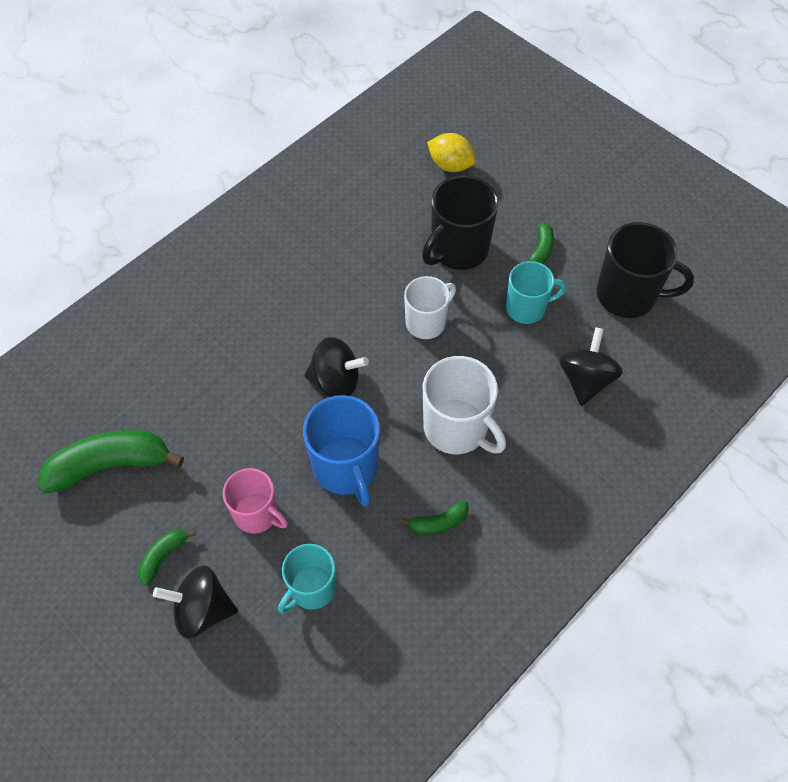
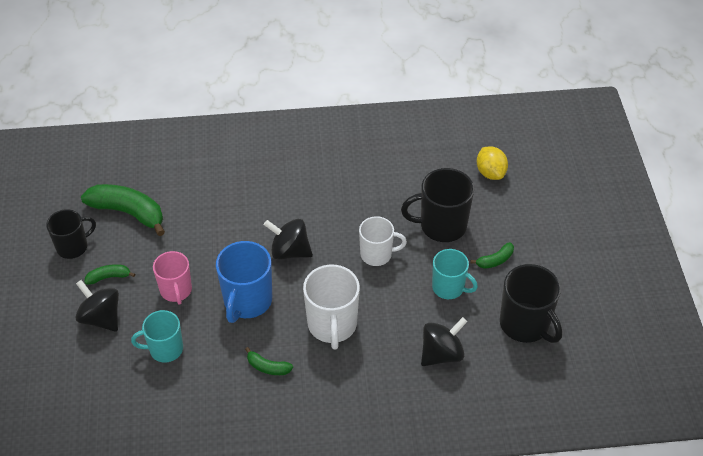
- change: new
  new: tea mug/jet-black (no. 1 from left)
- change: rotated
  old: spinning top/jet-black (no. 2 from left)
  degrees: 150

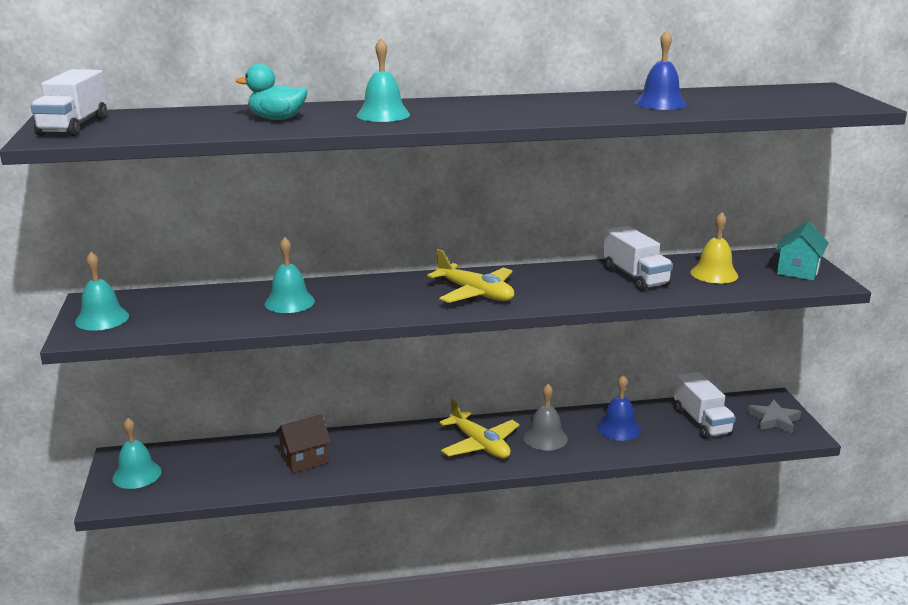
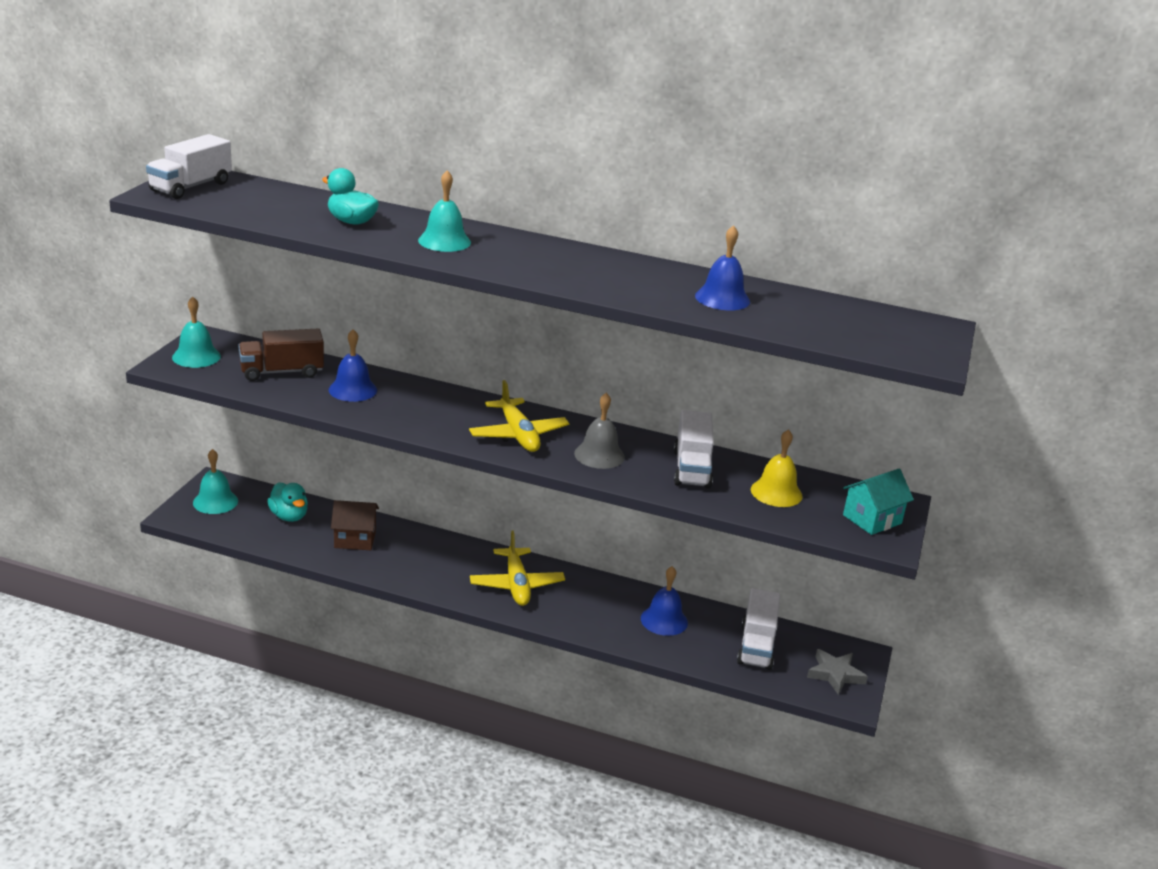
- change: new
  new: toy truck/brown
- change: new
  new: duck/turquoise (no. 1 from left)
- change: shifted
  old: school bell/gray
- change: repainted
  old: school bell/turquoise (no. 3 from left)
  new: school bell/royal blue (no. 1 from left)

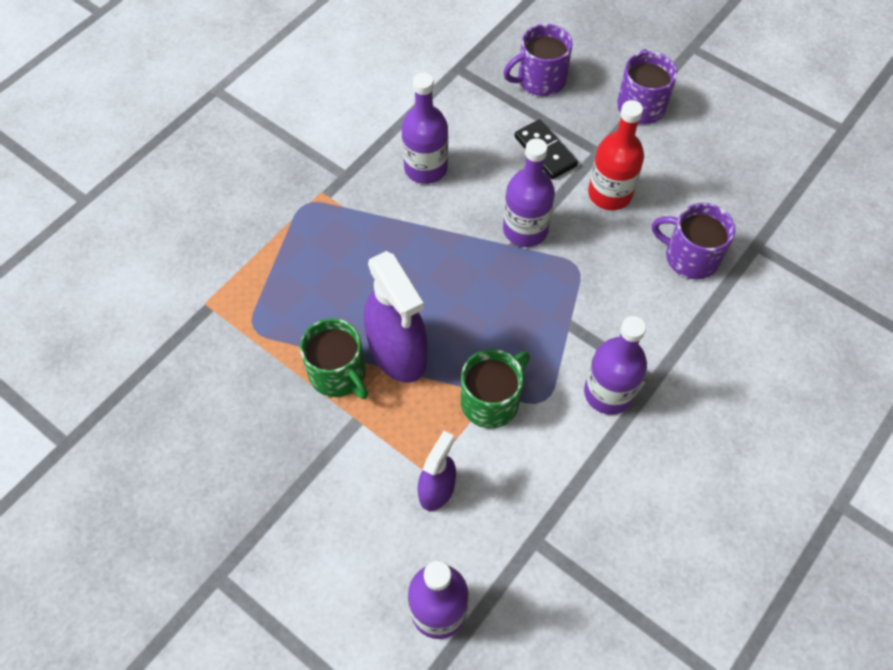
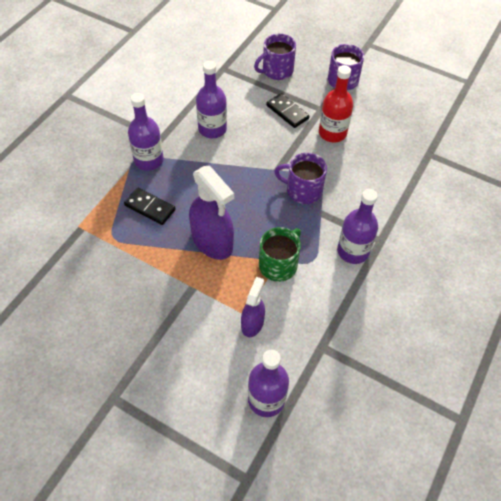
- change: gone
  old: tea mug/leaf-green (no. 1 from left)
- change: new
  new: domino/jet-black (no. 1 from left)
- change: shifted
  old: flask/purple (no. 3 from left in the first image)
  new: flask/purple (no. 1 from left)
- change: shifted
  old: tea mug/purple (no. 3 from left in the first image)
  new: tea mug/purple (no. 2 from left)

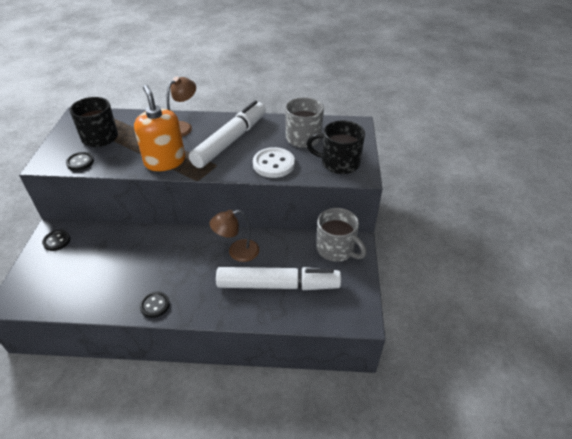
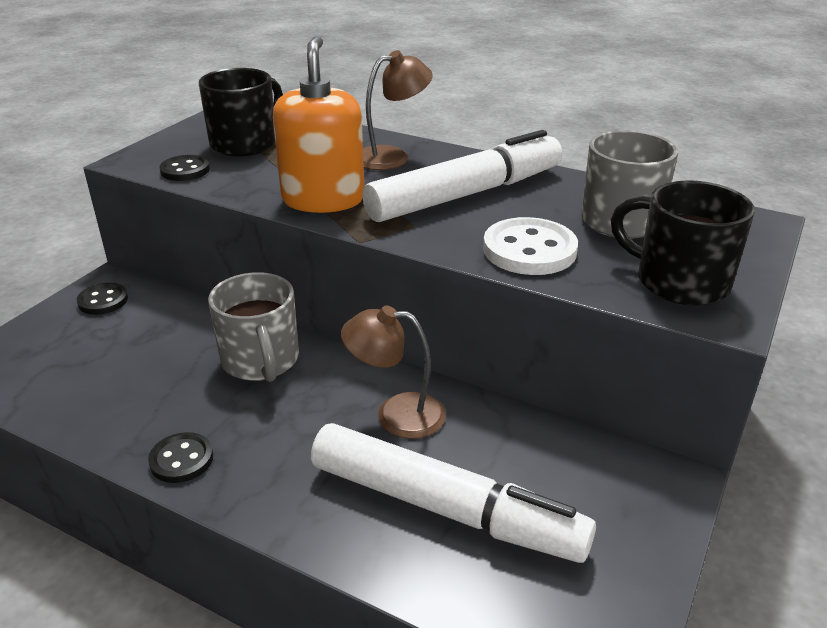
- change: shifted
  old: tea mug/gray (no. 2 from left in the first image)
  new: tea mug/gray (no. 1 from left)

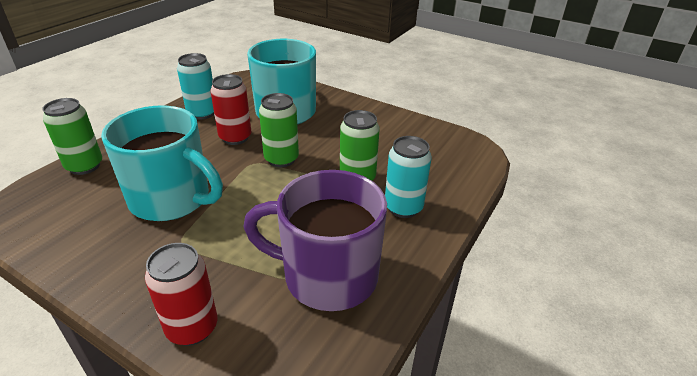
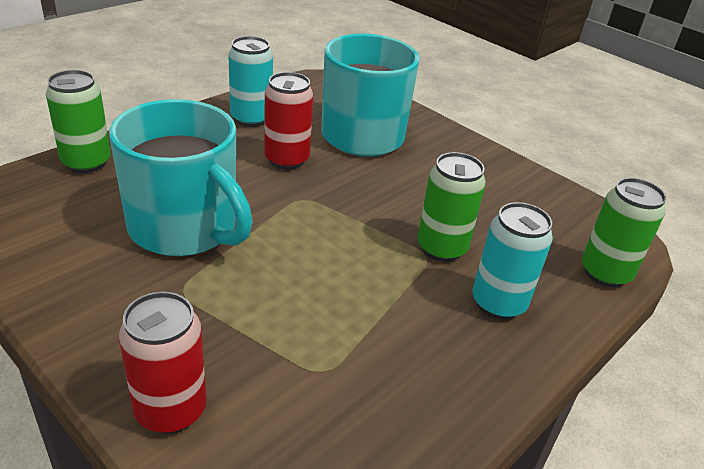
- change: gone
  old: tea mug/purple
- change: shifted
  old: tin/leaf-green (no. 2 from left in the first image)
  new: tin/leaf-green (no. 3 from left)

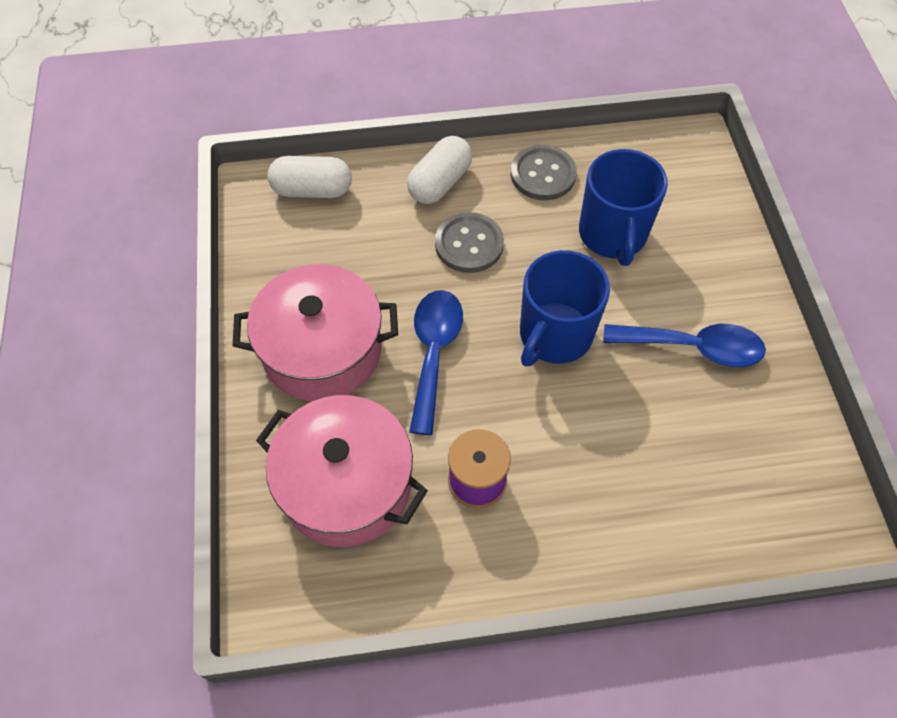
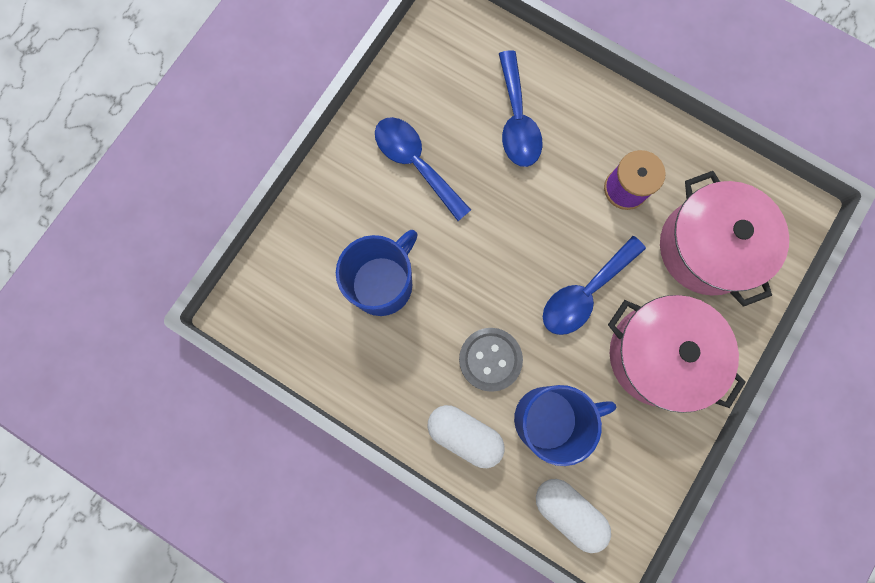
- change: gone
  old: shirt button/gray (no. 2 from left)
- change: new
  new: tablespoon/royal blue (no. 2 from left)
- change: shifted
  old: tea mug/royal blue (no. 1 from left in the first image)
  new: tea mug/royal blue (no. 2 from left)
- change: rotated
  old: pill shape/white (no. 2 from left in the first image)
  degrees: 45

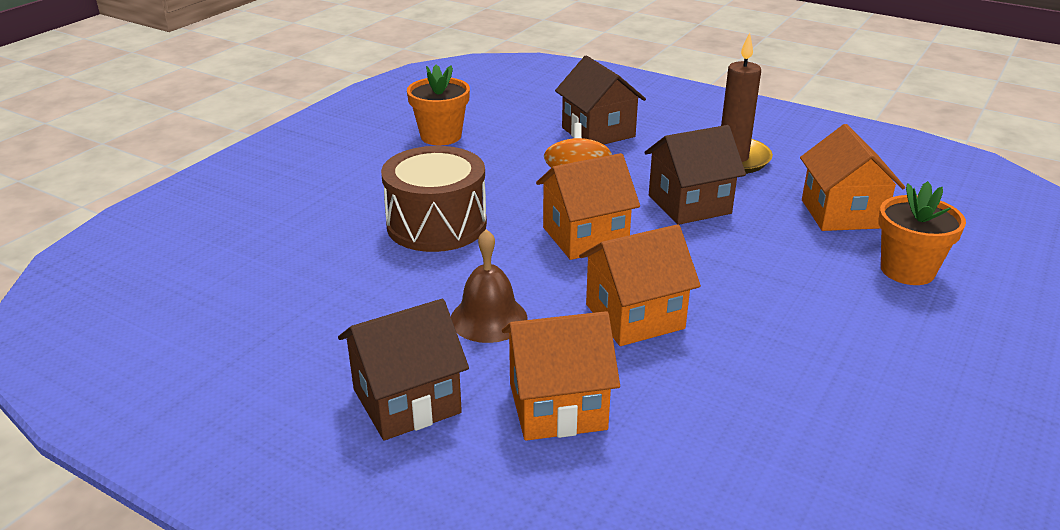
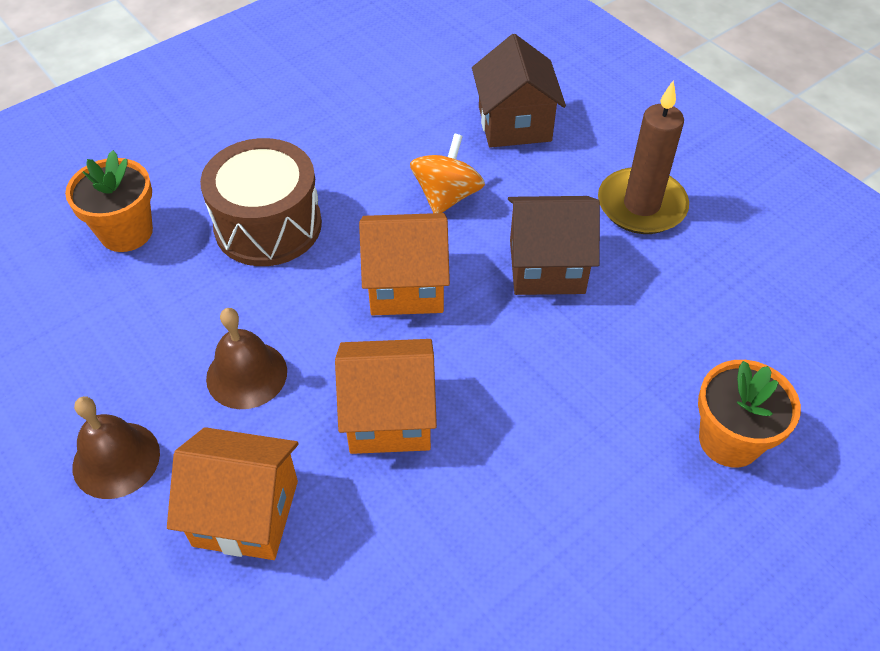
- change: gone
  old: house/orange-coloured (no. 4 from left)
- change: shifted
  old: potted plant/orange-coloured (no. 1 from left)
- change: swapped
  old: house/brown (no. 1 from left)
  new: school bell/brown (no. 1 from left)

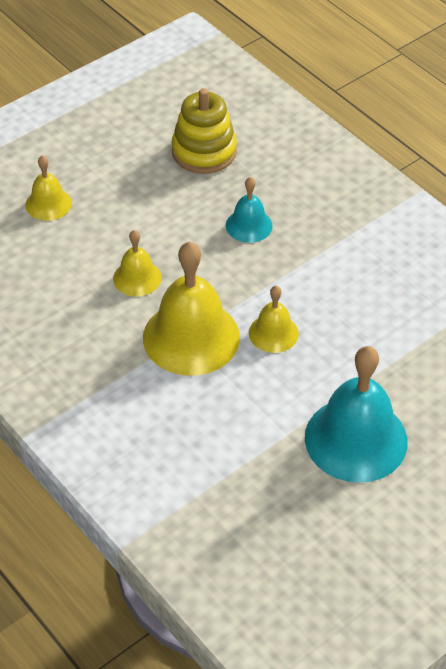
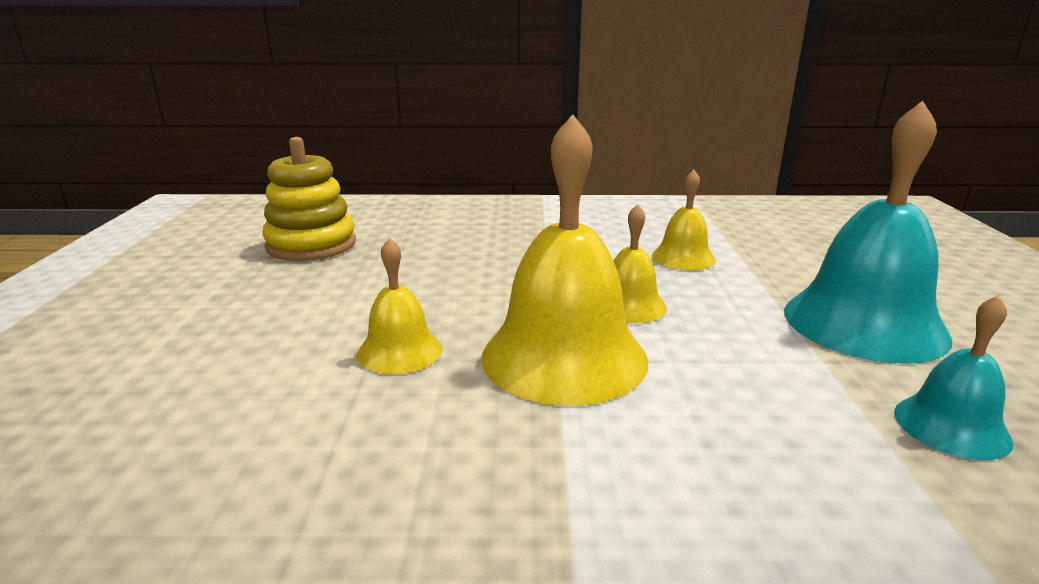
- change: shifted
  old: school bell/bright yellow (no. 1 from left in the first image)
  new: school bell/bright yellow (no. 4 from left)
- change: shifted
  old: school bell/turquoise (no. 1 from left in the first image)
  new: school bell/turquoise (no. 2 from left)

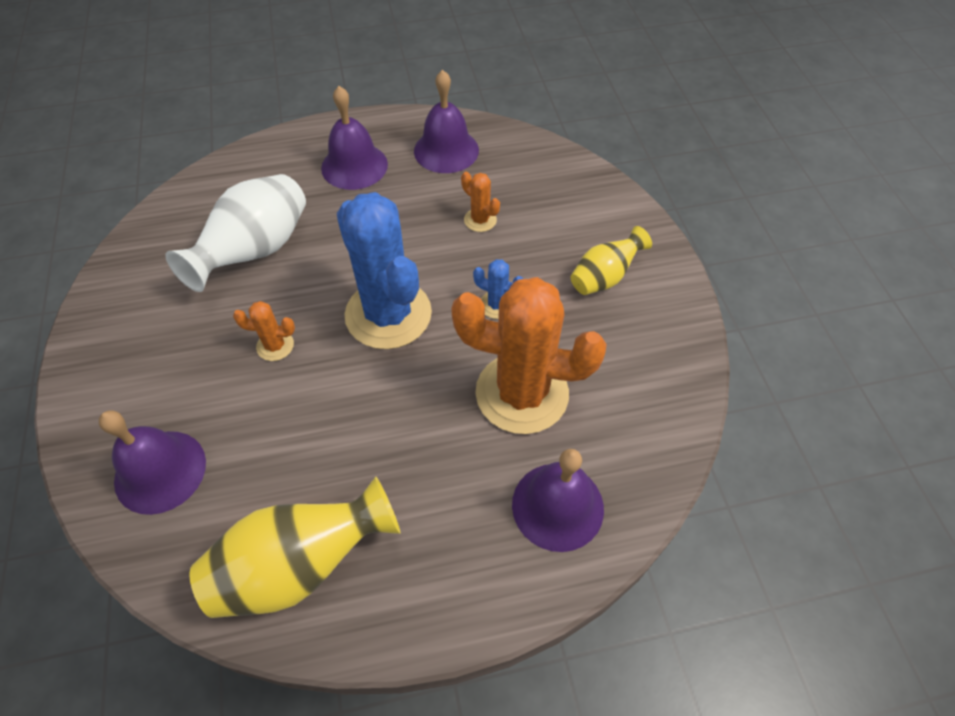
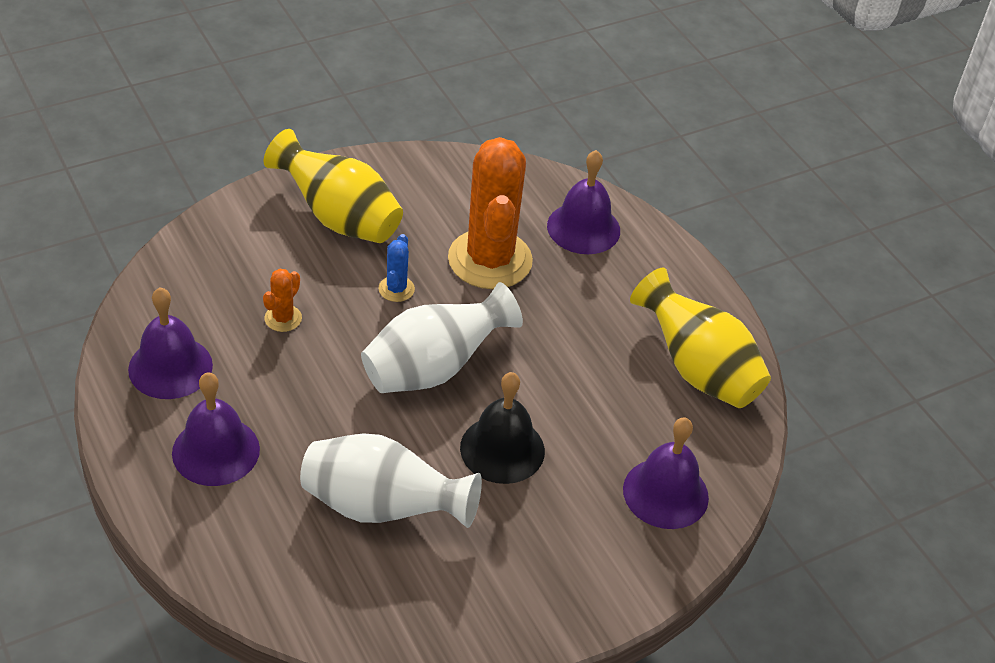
- change: swapped
  old: prickly plant/orange-coloured (no. 1 from left)
  new: school bell/jet-black
- change: swapped
  old: prickly plant/royal blue (no. 1 from left)
  new: vase/white (no. 2 from left)
- change: scaled
  old: vase/bright yellow (no. 2 from left in the first image)
  factor: 1.71

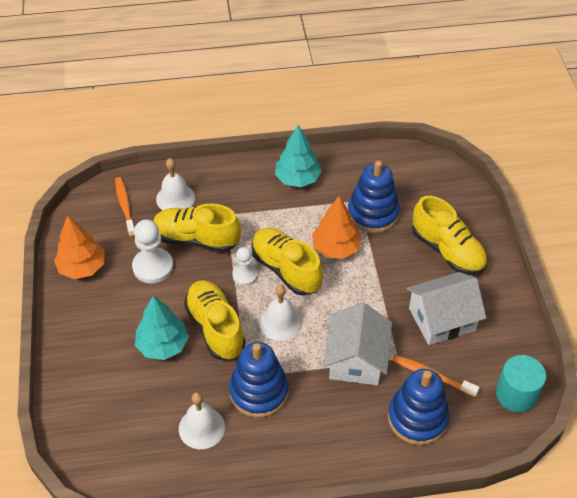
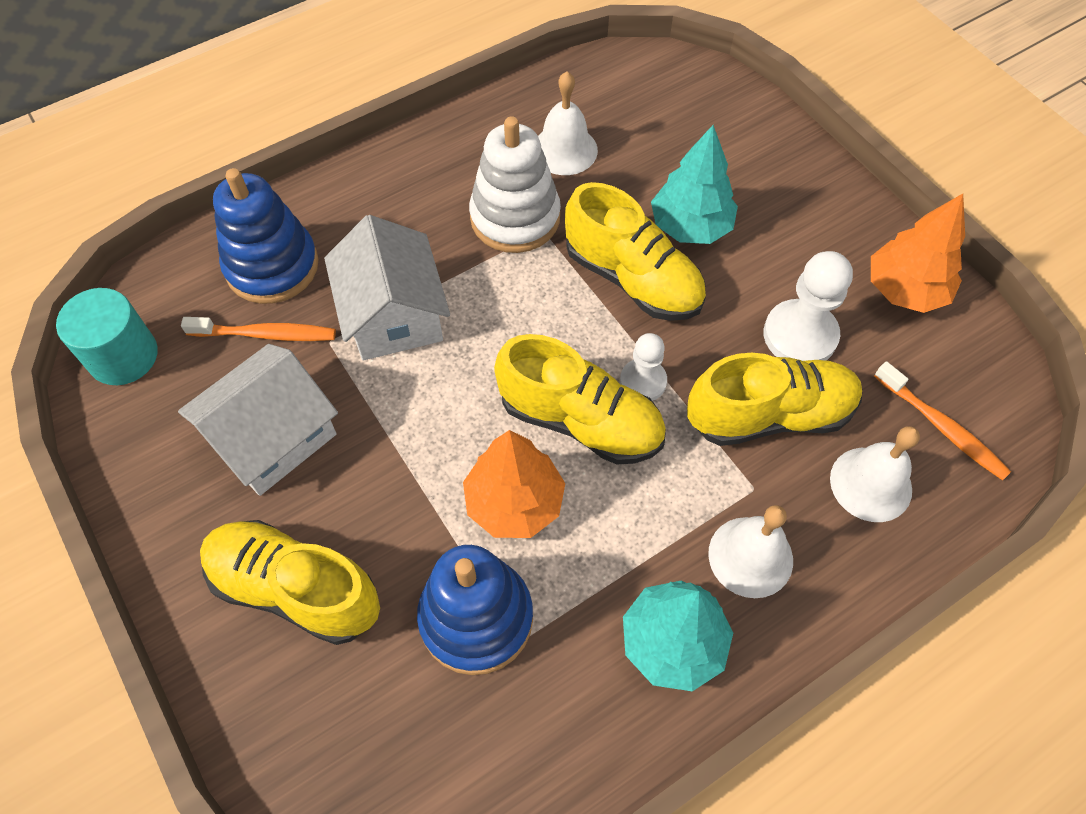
- change: shifted
  old: school bell/white (no. 3 from left in the first image)
  new: school bell/white (no. 2 from left)
- change: repainted
  old: ring stacker/royal blue (no. 1 from left)
  new: ring stacker/white

